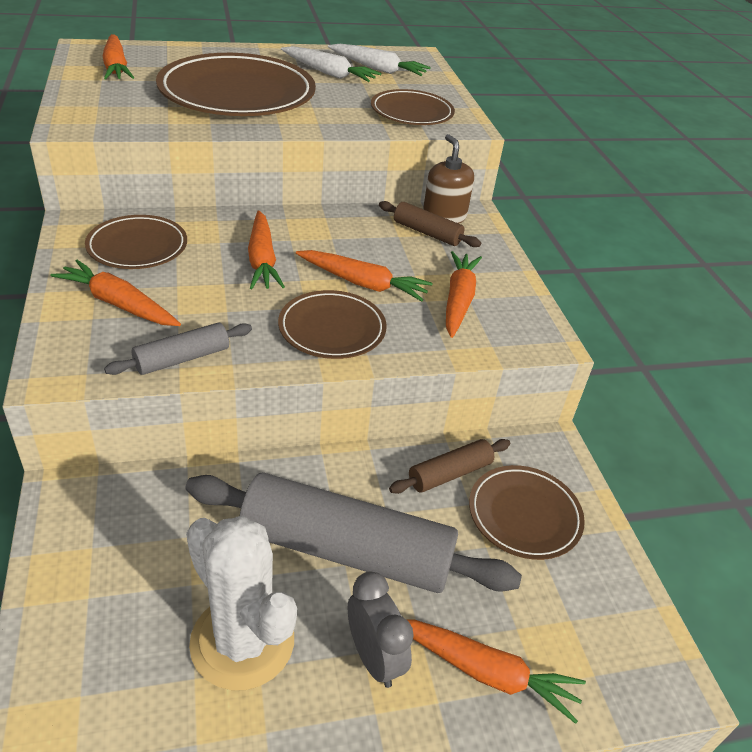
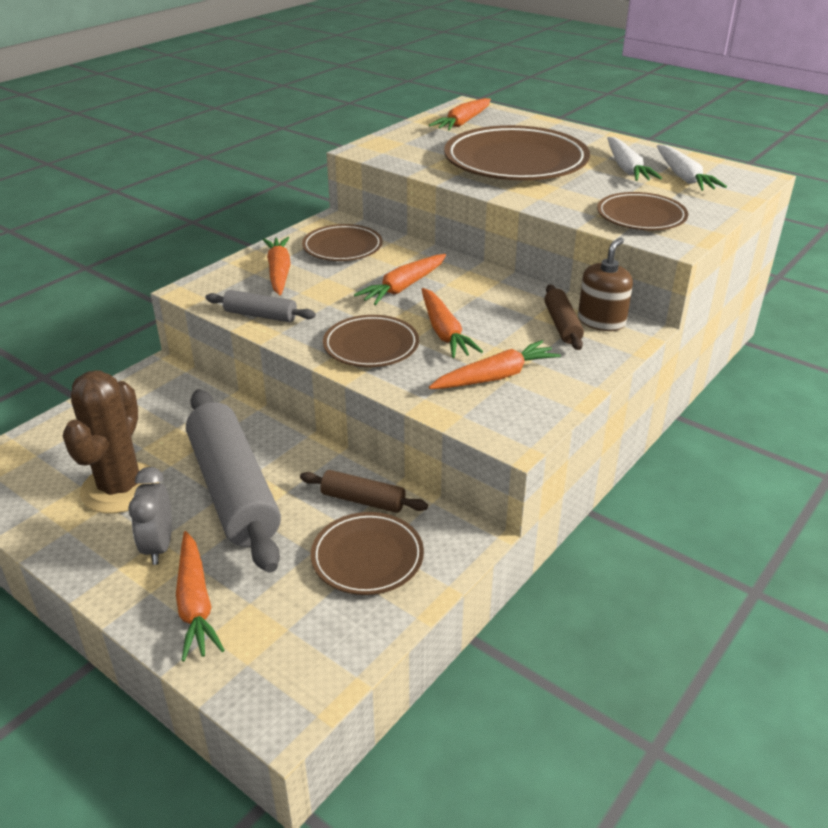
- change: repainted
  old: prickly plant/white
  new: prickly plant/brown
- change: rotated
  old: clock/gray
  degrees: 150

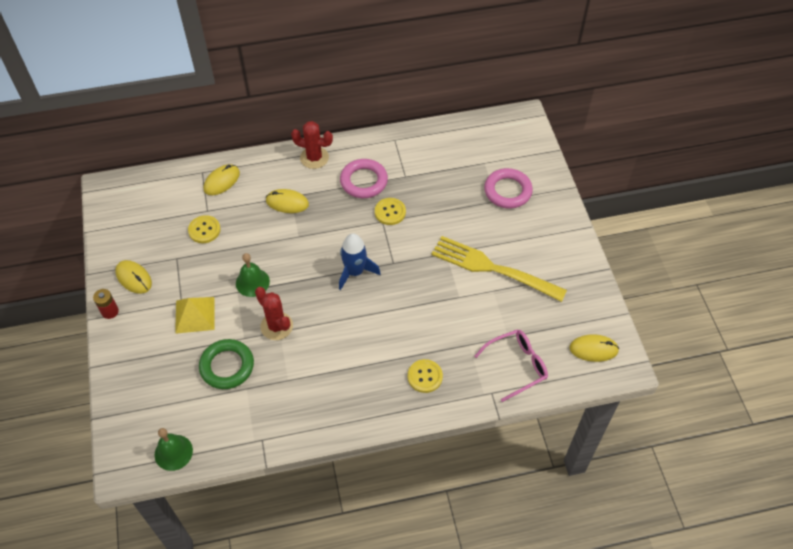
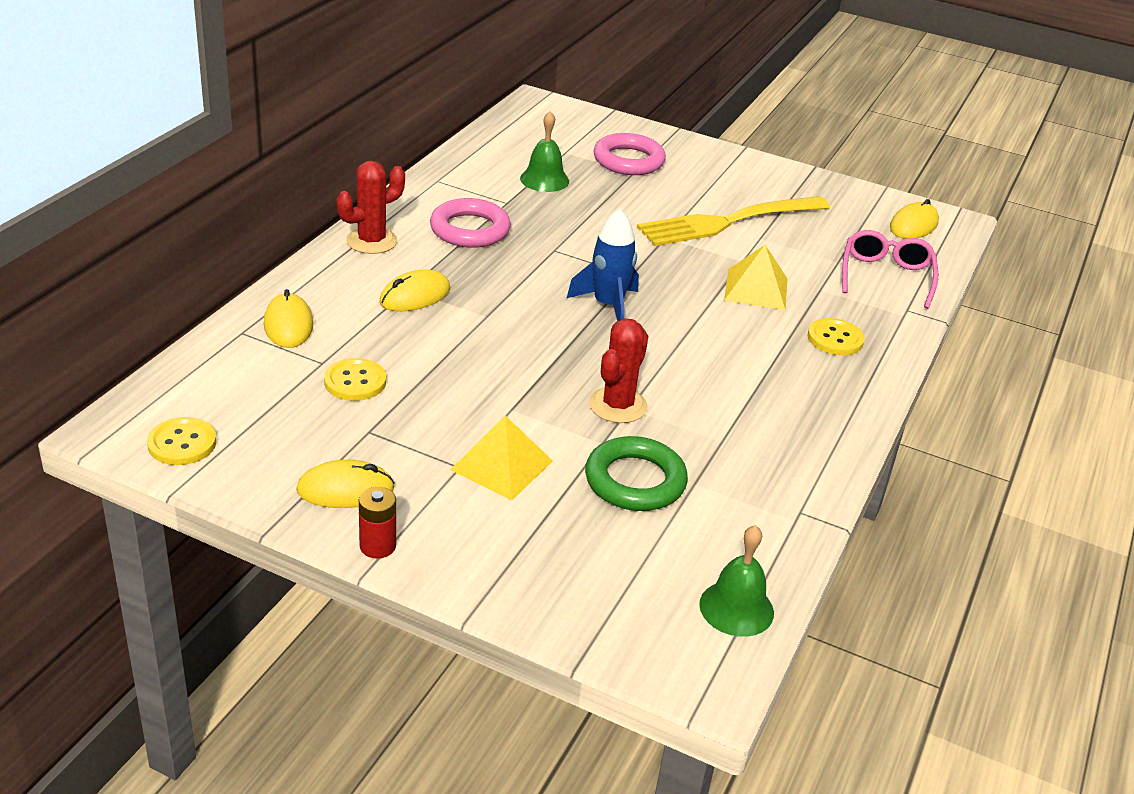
- change: new
  new: solid pyramid/bright yellow (no. 2 from left)
- change: shifted
  old: school bell/leaf-green (no. 2 from left in the first image)
  new: school bell/leaf-green (no. 1 from left)
- change: shifted
  old: shirt button/bright yellow (no. 2 from left in the first image)
  new: shirt button/bright yellow (no. 1 from left)
- change: rotated
  old: prickly plant/red (no. 1 from left in the first image)
  degrees: -60

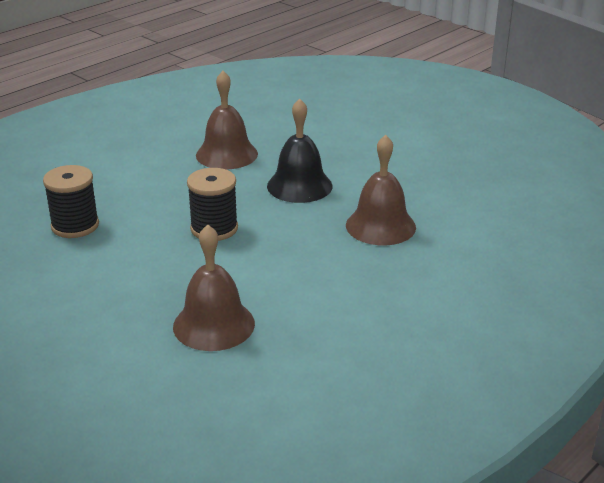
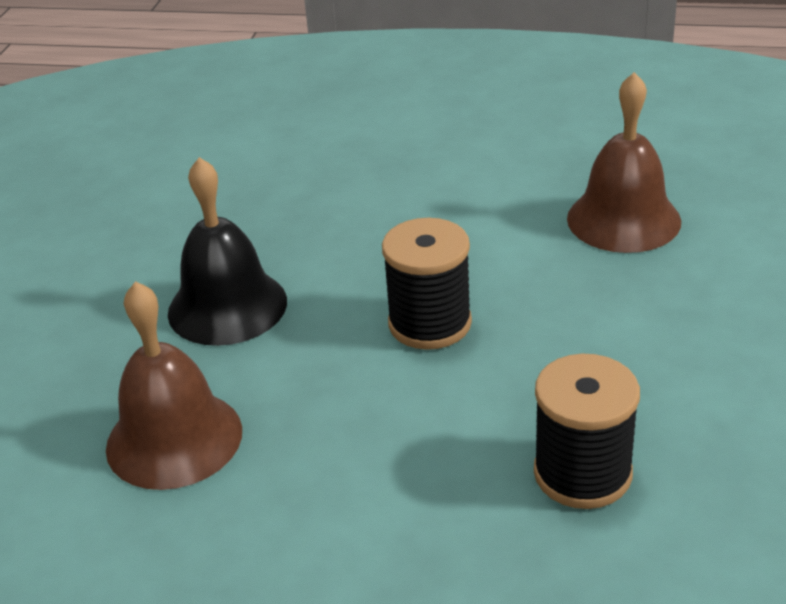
- change: gone
  old: school bell/brown (no. 3 from left)

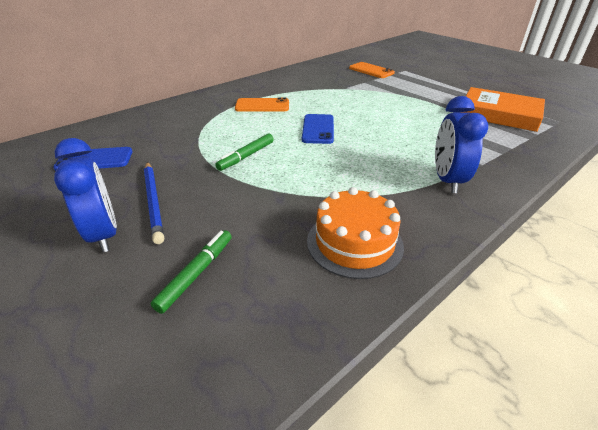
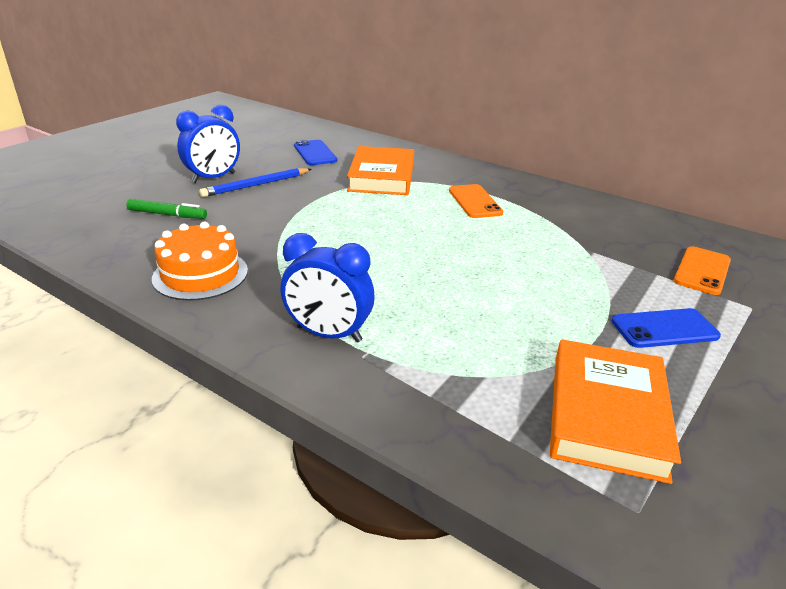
- change: gone
  old: marker pen/leaf-green (no. 2 from left)
- change: new
  new: hardback/orange-coloured (no. 1 from left)
- change: shifted
  old: smartphone/royal blue (no. 2 from left)
- change: rotated
  old: clock/royal blue (no. 2 from left)
  degrees: -150

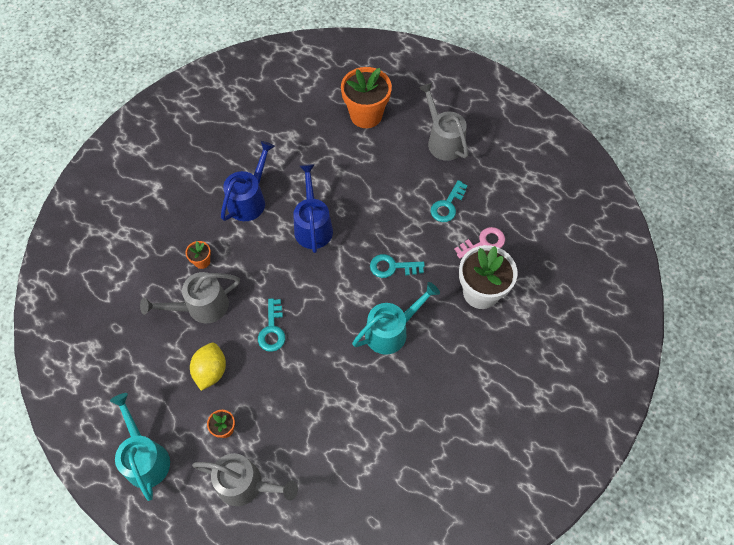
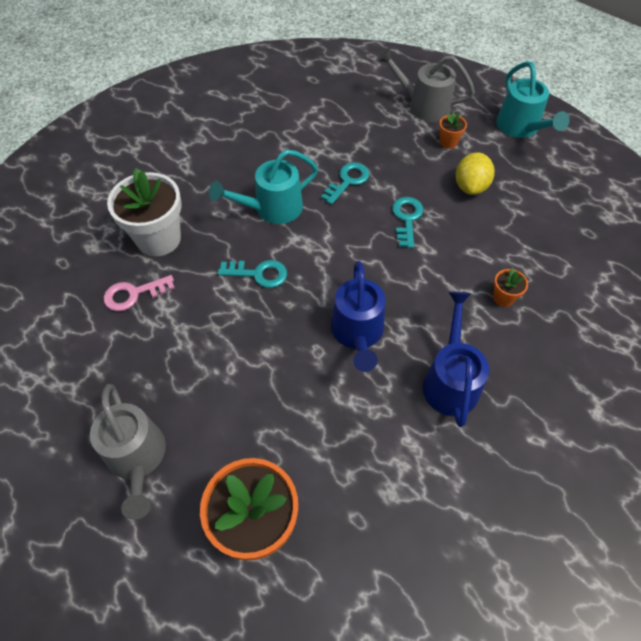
- change: gone
  old: sprinkling can/gray (no. 1 from left)
- change: shifted
  old: key/turquoise (no. 3 from left in the first image)
  new: key/turquoise (no. 2 from left)
- change: rotated
  old: sprinkling can/royal blue (no. 1 from left in the first image)
  degrees: 150

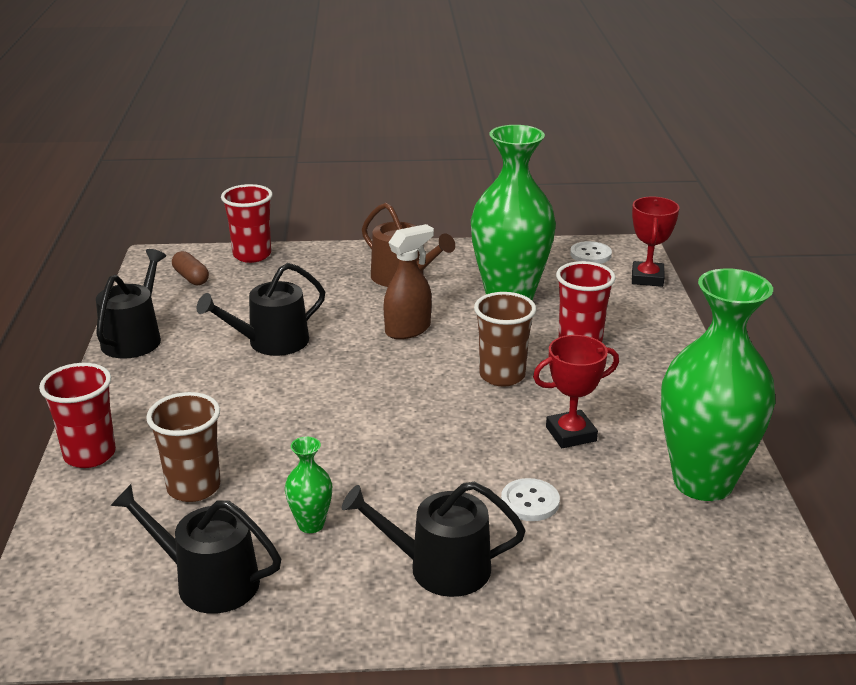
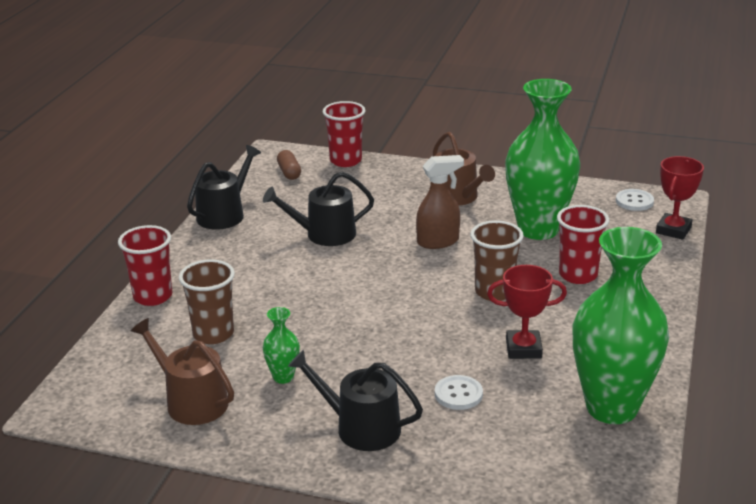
- change: repainted
  old: sprinkling can/jet-black (no. 2 from left)
  new: sprinkling can/brown (no. 1 from left)

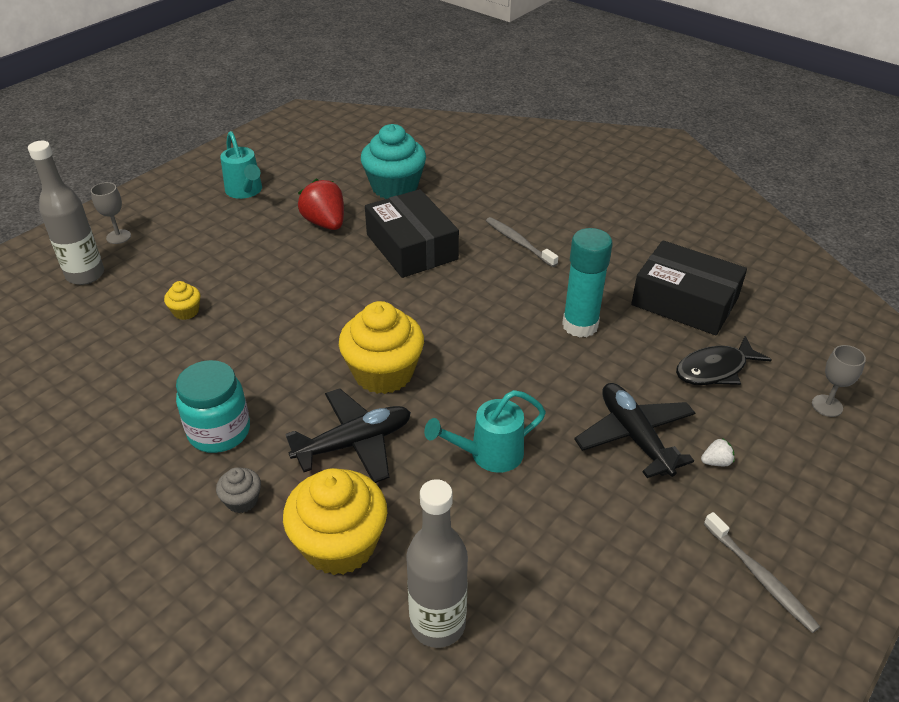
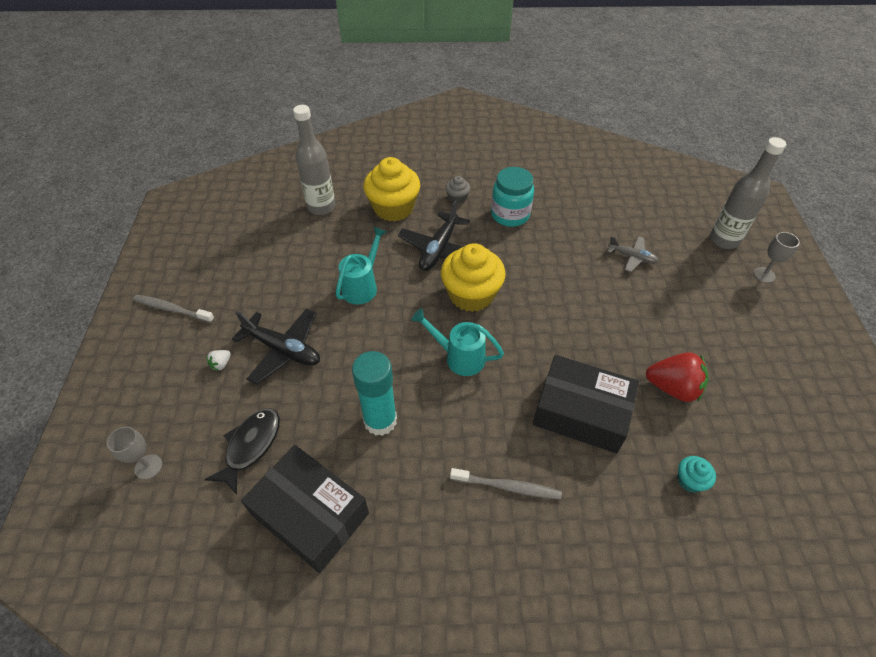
- change: shifted
  old: sprinkling can/turquoise (no. 1 from left in the first image)
  new: sprinkling can/turquoise (no. 2 from left)
- change: swapped
  old: muffin/bright yellow (no. 1 from left)
  new: toy plane/gray
- change: rotated
  old: package/jet-black (no. 2 from left in the first image)
  degrees: 45
- change: scaled
  old: muffin/turquoise
  factor: 0.46

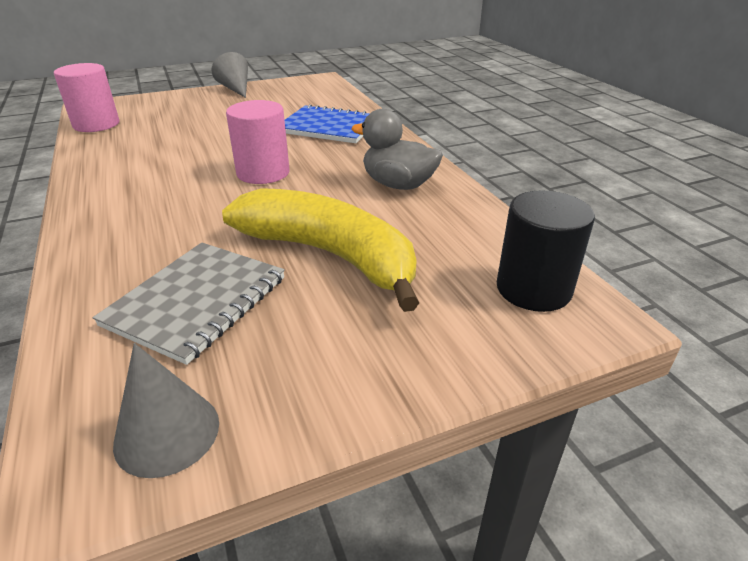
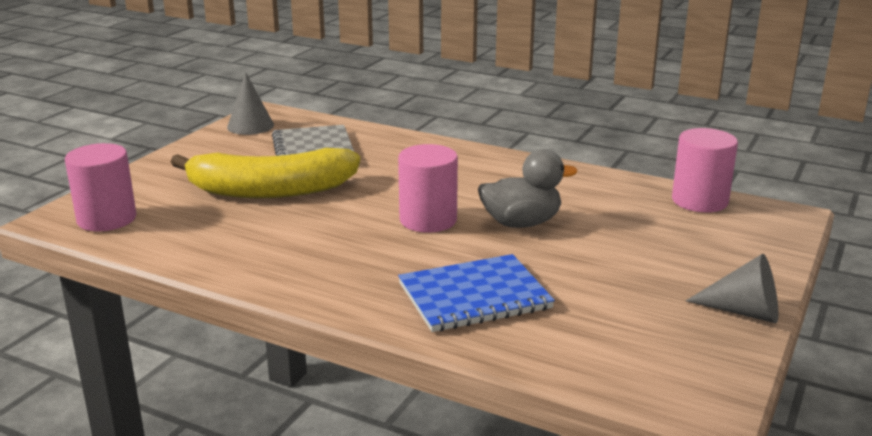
- change: shifted
  old: duck/gray
- change: repainted
  old: cylinder shape/jet-black
  new: cylinder shape/rose-pink (no. 1 from left)

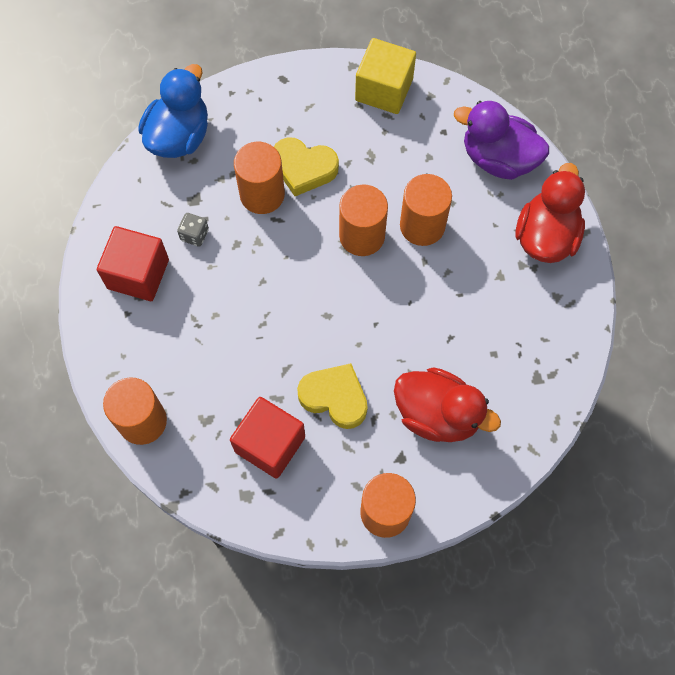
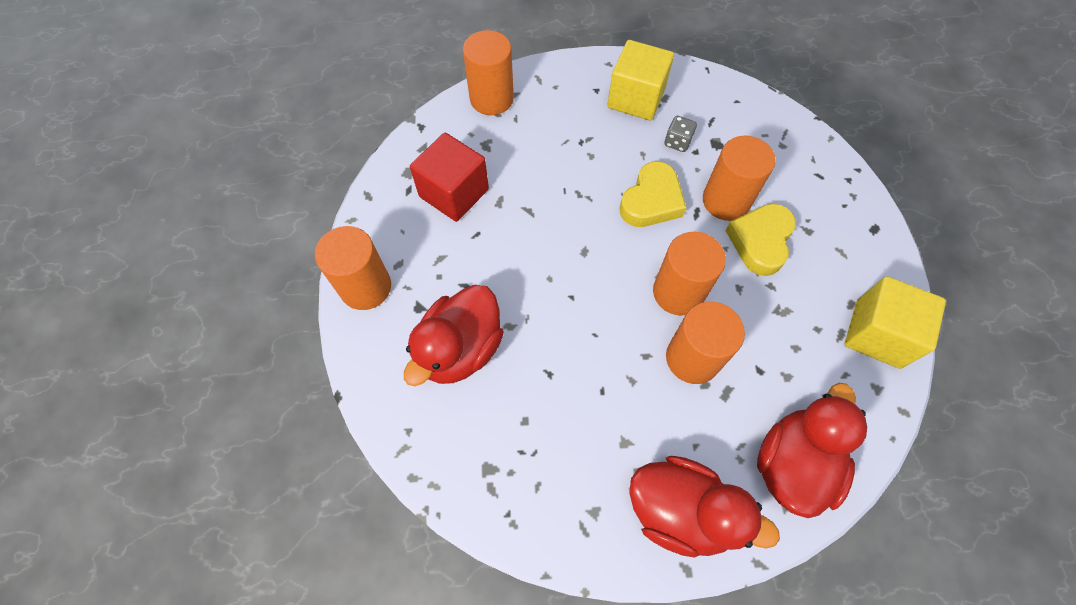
- change: gone
  old: duck/royal blue
- change: shifted
  old: heart/bright yellow (no. 2 from left in the first image)
  new: heart/bright yellow (no. 1 from left)
- change: repainted
  old: solid cube/red (no. 1 from left)
  new: solid cube/bright yellow (no. 1 from left)
- change: repainted
  old: duck/purple
  new: duck/red (no. 3 from left)

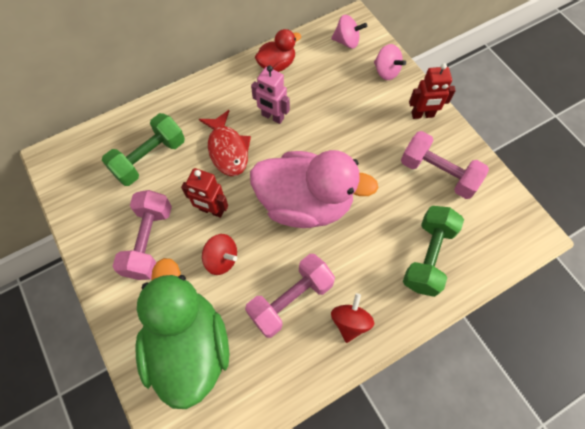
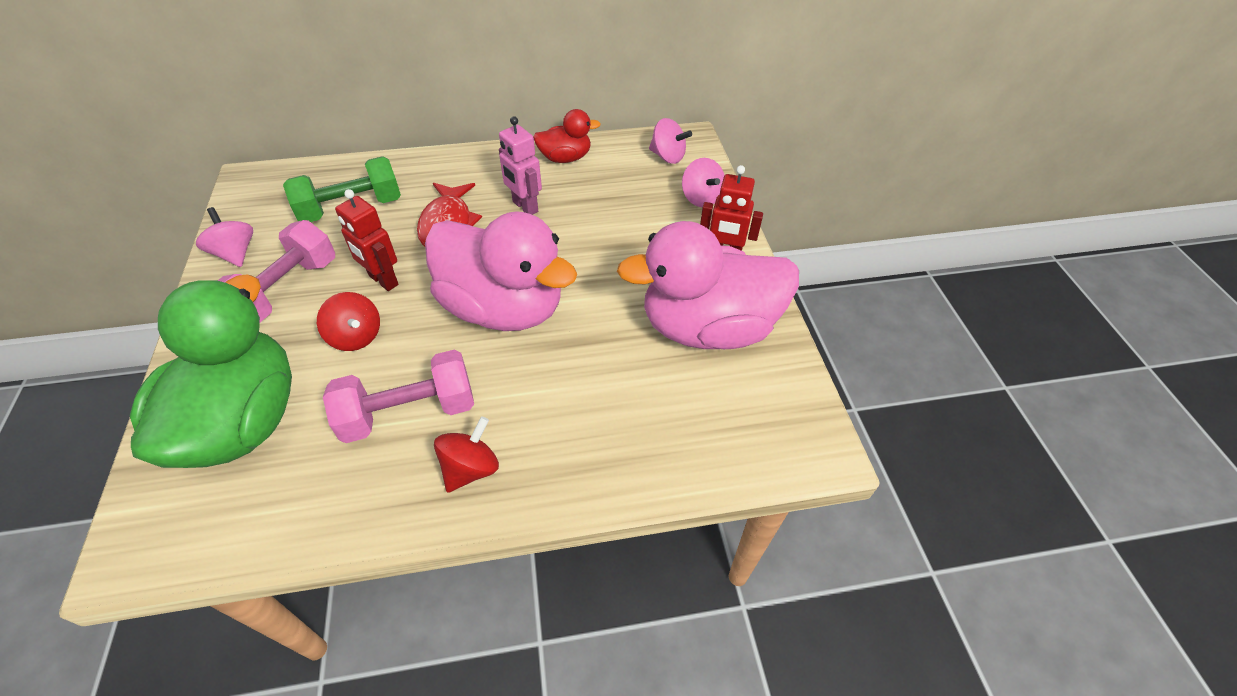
- change: gone
  old: dumbbell/leaf-green (no. 2 from left)
- change: new
  new: spinning top/rose-pink (no. 1 from left)
- change: swapped
  old: dumbbell/rose-pink (no. 3 from left)
  new: duck/rose-pink (no. 2 from left)

